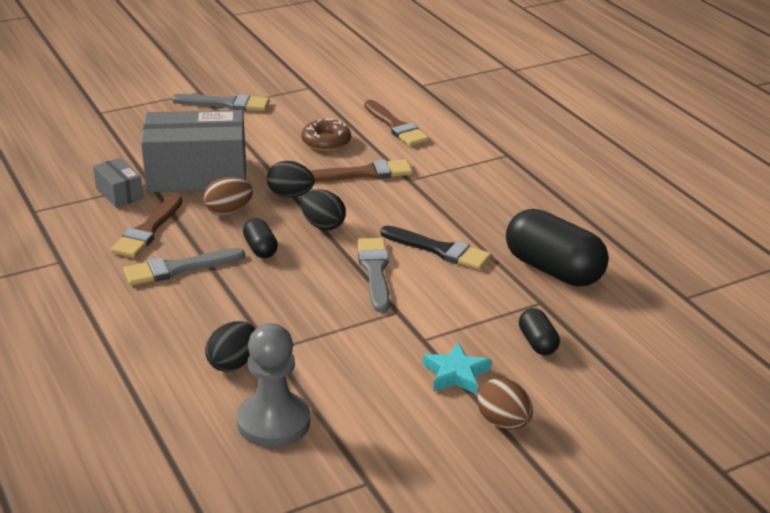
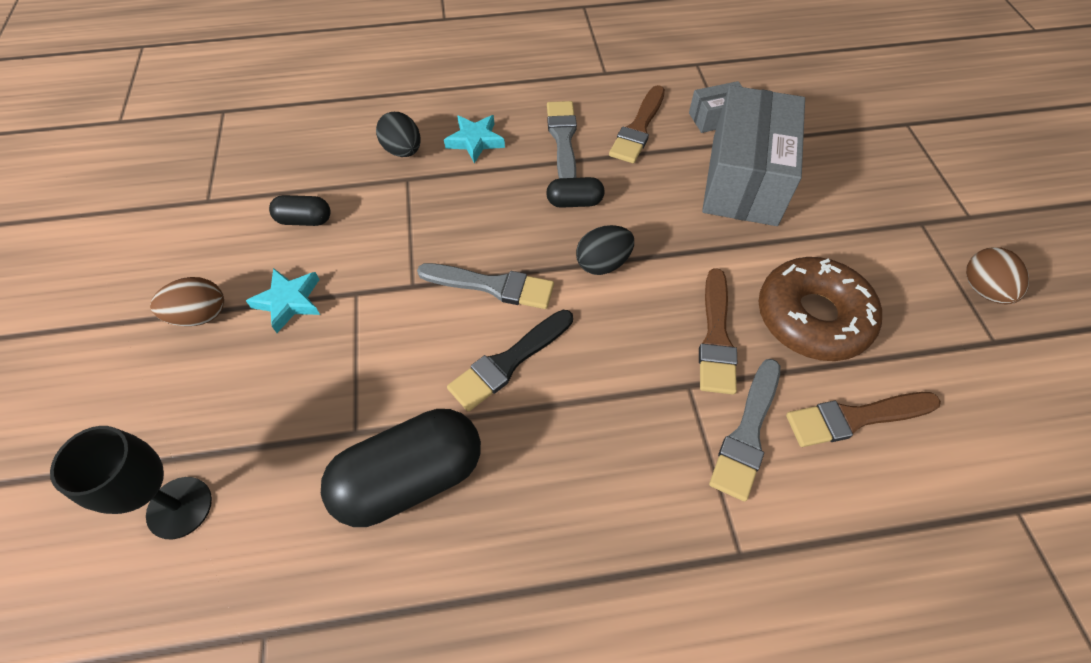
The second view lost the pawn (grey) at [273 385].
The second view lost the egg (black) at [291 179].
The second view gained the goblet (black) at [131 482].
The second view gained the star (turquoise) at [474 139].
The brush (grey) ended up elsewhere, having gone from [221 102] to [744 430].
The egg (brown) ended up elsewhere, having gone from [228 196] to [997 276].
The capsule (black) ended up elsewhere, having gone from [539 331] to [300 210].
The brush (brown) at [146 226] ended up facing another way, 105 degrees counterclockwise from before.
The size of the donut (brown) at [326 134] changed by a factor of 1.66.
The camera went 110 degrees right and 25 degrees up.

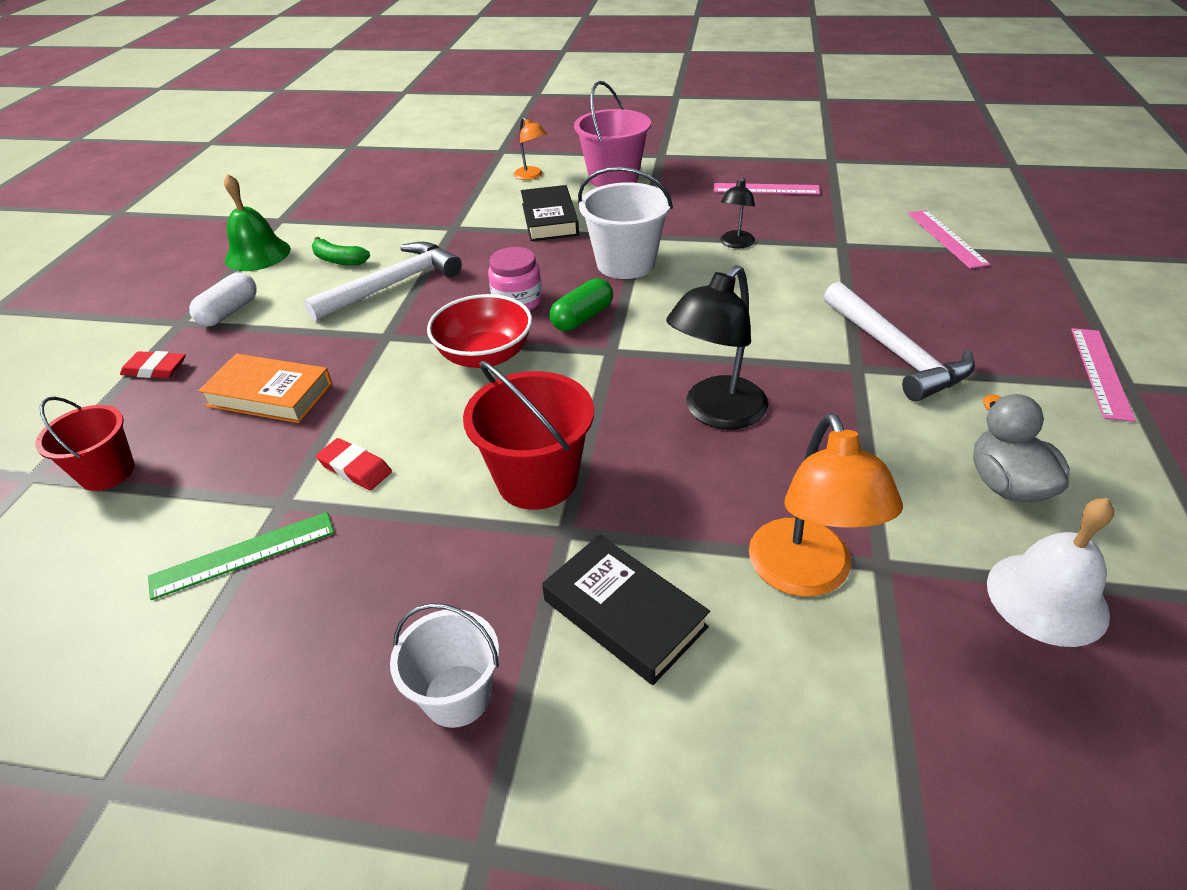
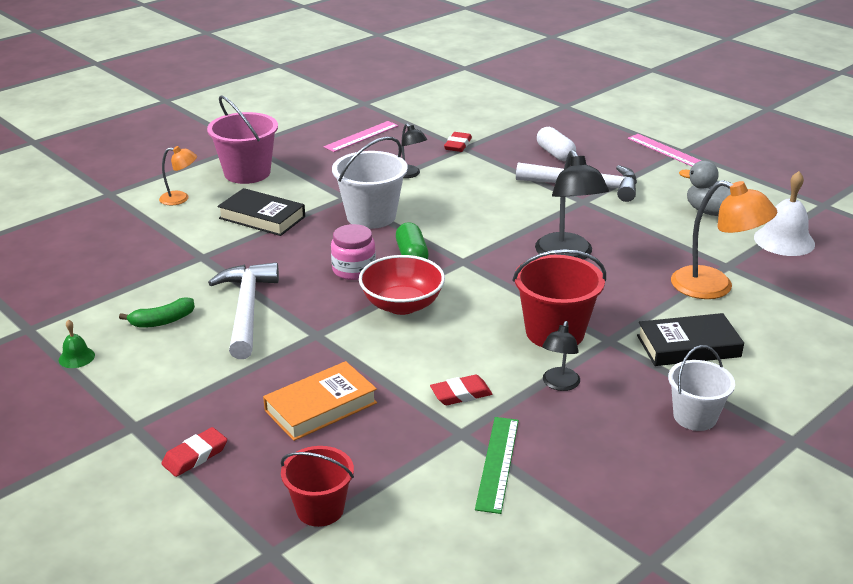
The second view lost the ruler (pink) at [949 239].
The second view gained the eraser (red) at [458 142].
The second view gained the lamp (black) at [561 356].
The capsule (white) ended up elsewhere, having gone from [223 299] to [556 144].
The size of the bell (green) at [257 222] changed by a factor of 0.50.
The camera went 55 degrees left and 10 degrees down.

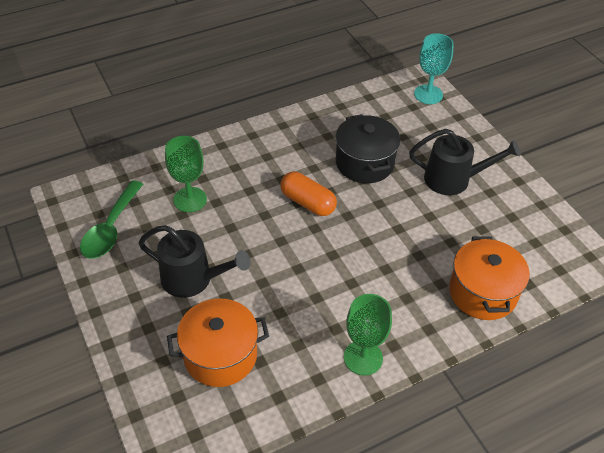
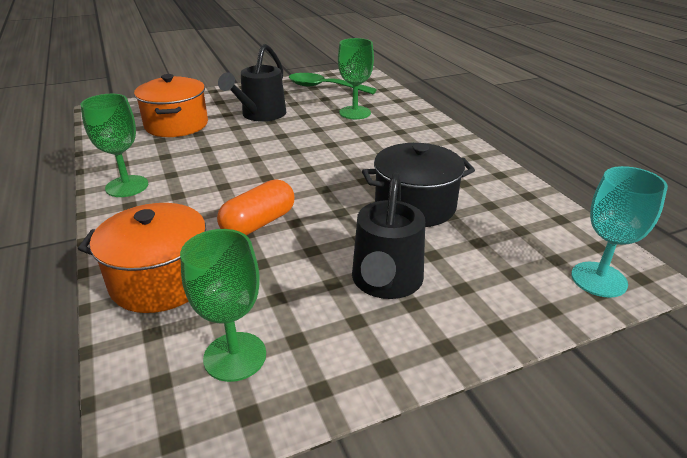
The second view gained the goblet (green) at [223 305].
The capsule (orange) ended up elsewhere, having gone from [308 194] to [255 207].
The camera went 95 degrees right and 15 degrees down.

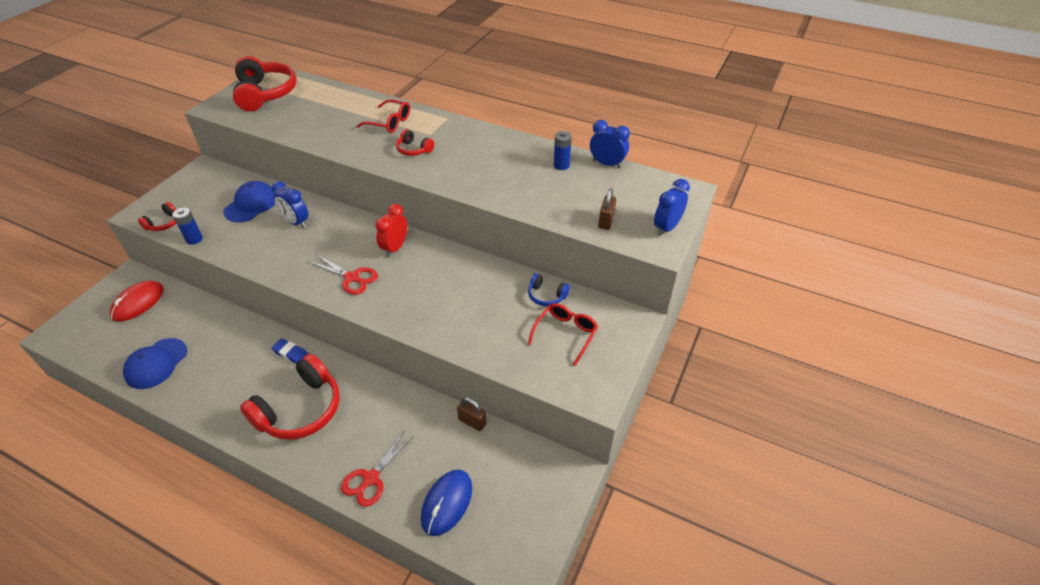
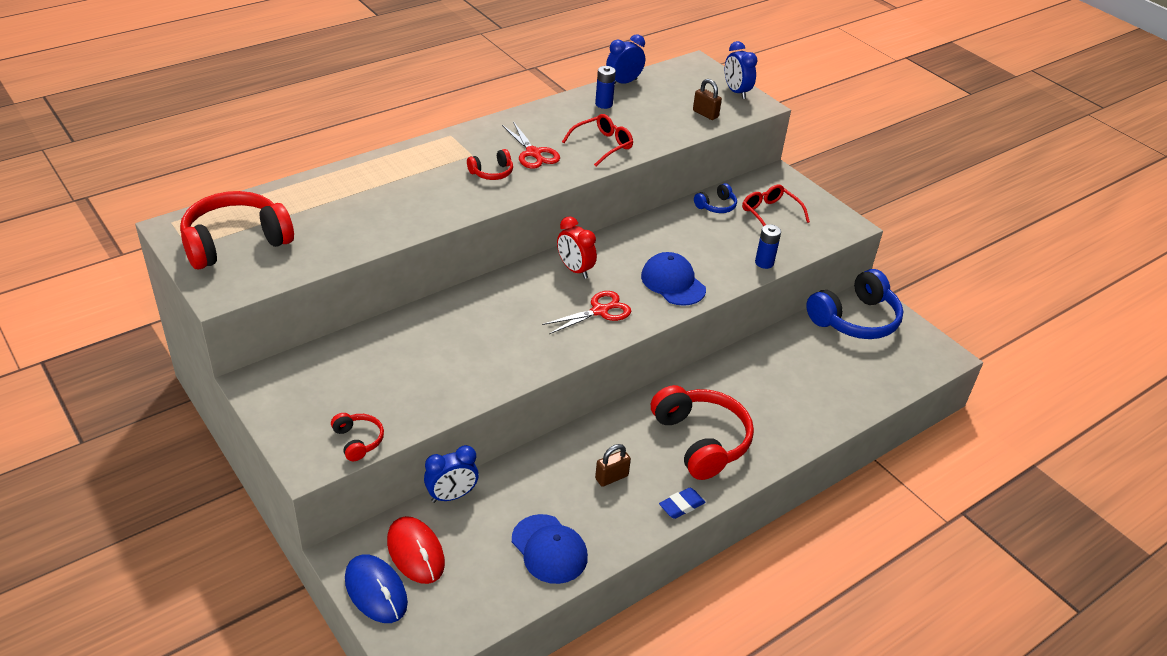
The second view gained the headphones (blue) at [855 304].
The battery (blue) ended up elsewhere, having gone from [187 226] to [768 246].
The cap (blue) ended up elsewhere, having gone from [249 201] to [673 279].
The clock (blue) ended up elsewhere, having gone from [289 204] to [451 474].
The eraser (blue) ended up elsewhere, having gone from [290 350] to [682 503].
The scissors (red) ended up elsewhere, having gone from [378 468] to [531 145].
The glasses (red) ended up elsewhere, having gone from [383 116] to [597 140].
The mouse (blue) ended up elsewhere, having gone from [446 502] to [376 588].
The padlock (brown) ended up elsewhere, having gone from [472 414] to [613 465].
The headphones (red) at [265 83] ended up facing another way, 45 degrees counterclockwise from before.
The camera went 65 degrees left and 5 degrees down.

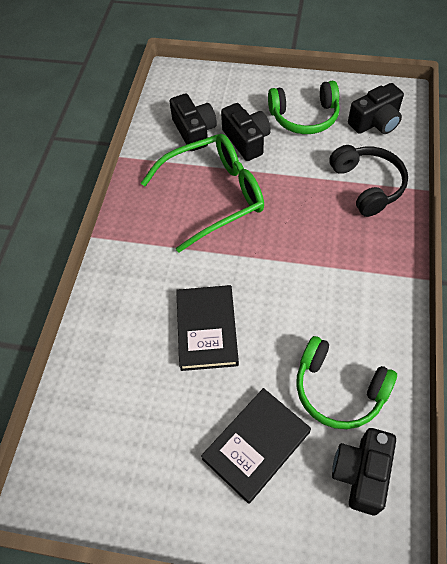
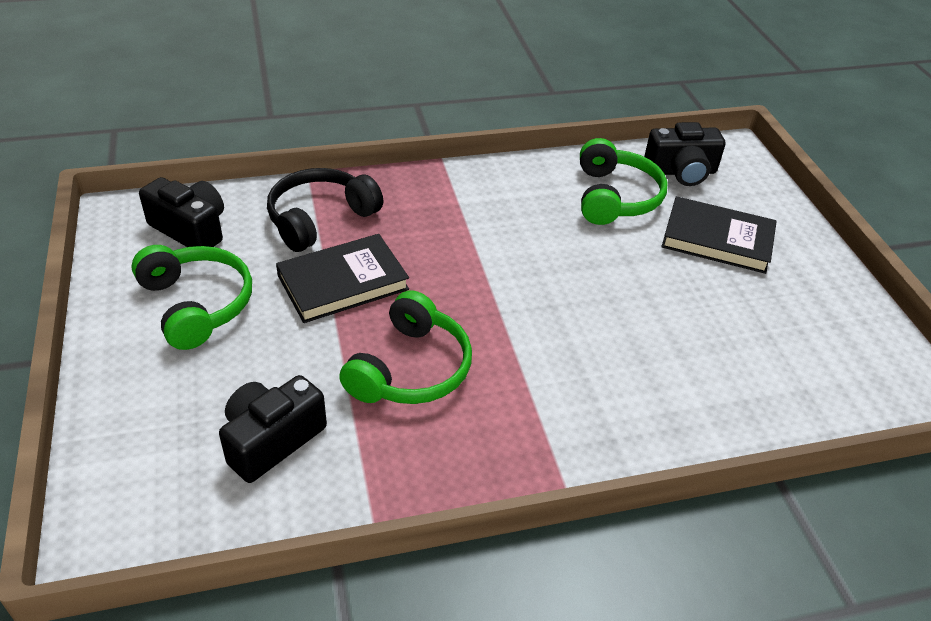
The second view lost the camera (black) at [246 132].
The book (black) ended up elsewhere, having gone from [207 328] to [342 278].
Where the glasses (green) stood at [202 193], the headphones (green) came to stand at [405 347].
The camera went 120 degrees left and 15 degrees down.

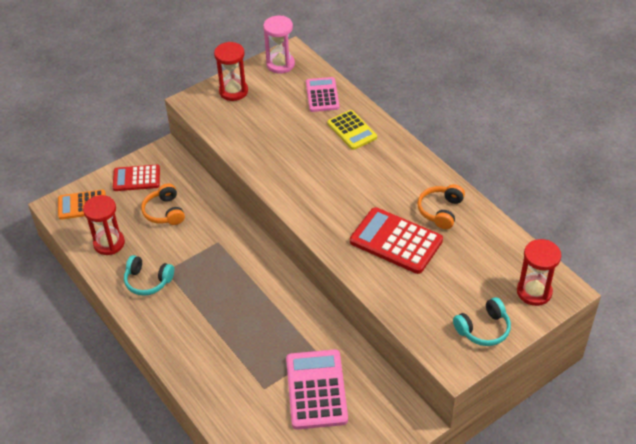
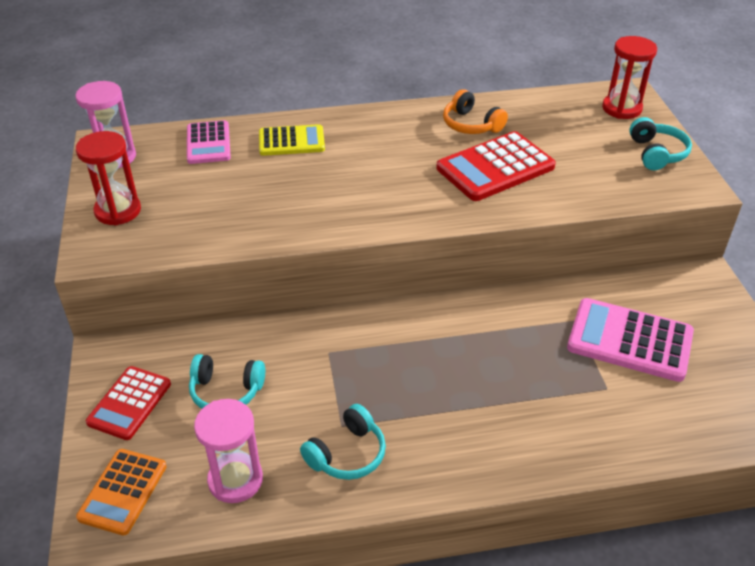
What was the hourglass (red) at [104 225] turned into the hourglass (pink) at [228 451].
What was the headphones (orange) at [163 204] turned into the headphones (turquoise) at [227 381].
The calculator (pink) at [322 94] ended up facing another way, 120 degrees counterclockwise from before.
The camera went 65 degrees left and 5 degrees down.

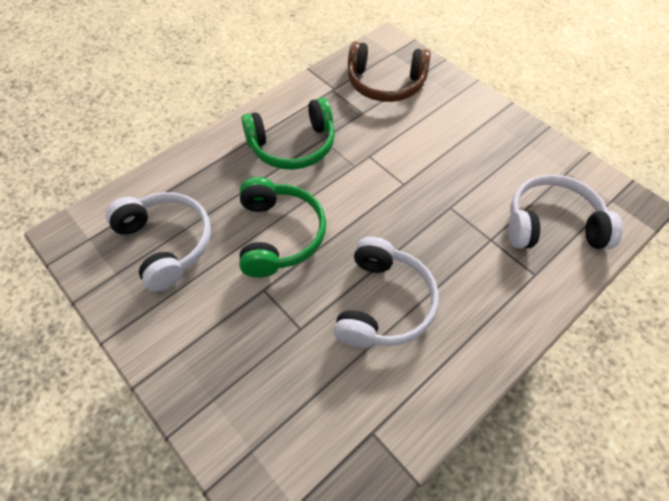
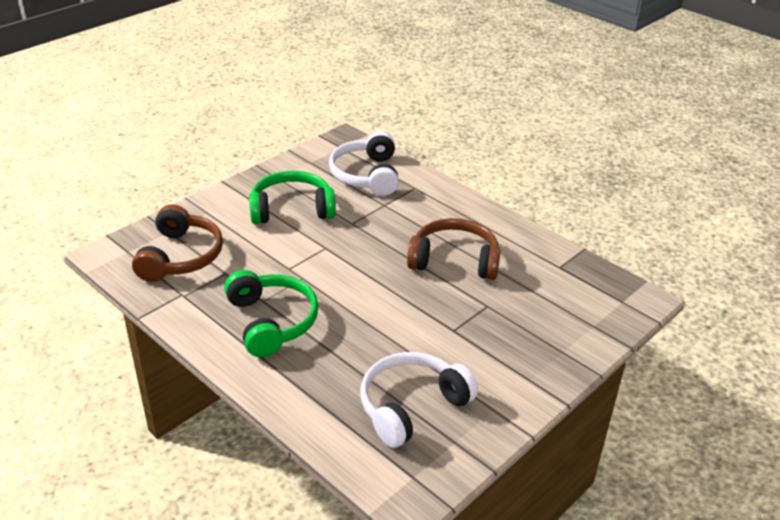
The headphones (green) ended up elsewhere, having gone from [282 227] to [292 197].
What was the headphones (white) at [386 292] turned into the headphones (brown) at [454 249].
The camera went 95 degrees left and 20 degrees down.

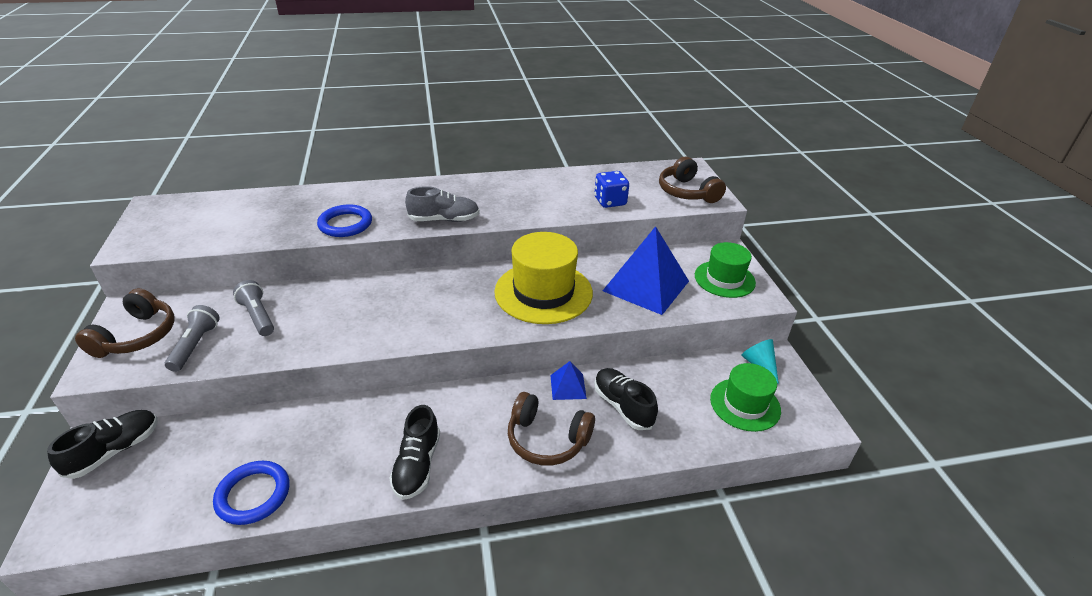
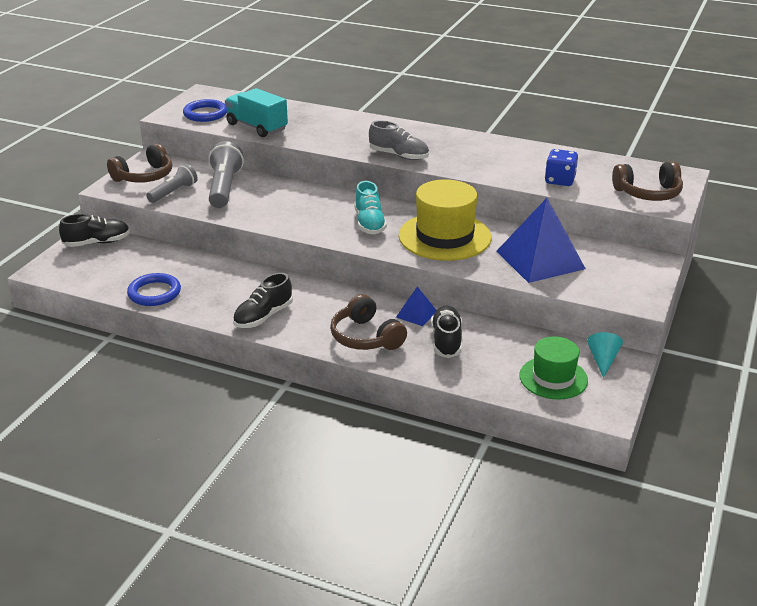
The second view lost the hat (green) at [725 270].
The second view gained the truck (turquoise) at [256 112].
The second view gained the shoe (turquoise) at [370 207].
The ring (blue) ended up elsewhere, having gone from [344 220] to [205 110].
The headphones (brown) at [692 180] ended up facing another way, 105 degrees counterclockwise from before.
The size of the flashlight (grey) at [253 308] changed by a factor of 1.57.
The camera went 35 degrees right and 5 degrees down.

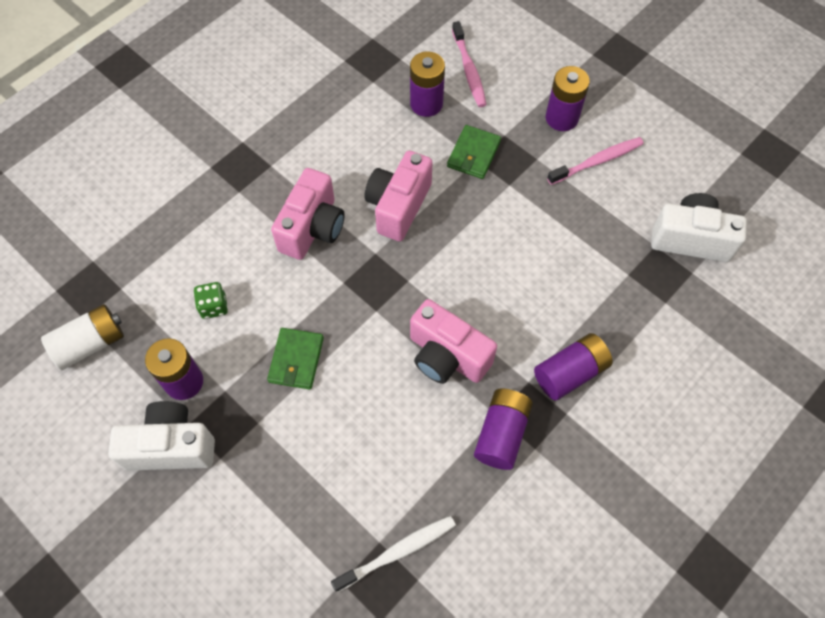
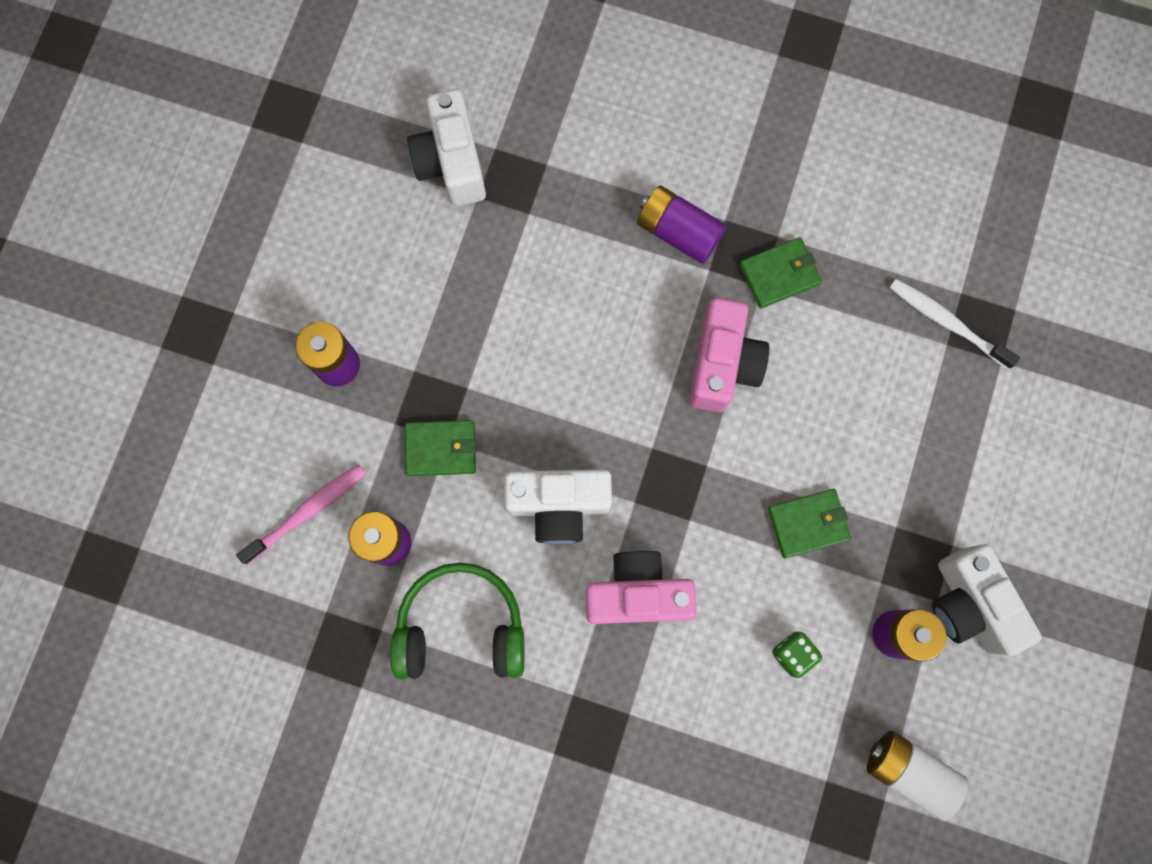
The second view lost the toothbrush (pink) at [595 161].
The second view gained the headphones (green) at [457 620].
Where the battery (purple) stood at [503 429], the wallet (green) came to stand at [780 273].
What was the camera (pink) at [399 196] turned into the camera (white) at [558 507].
The camera went 115 degrees left and 15 degrees up.

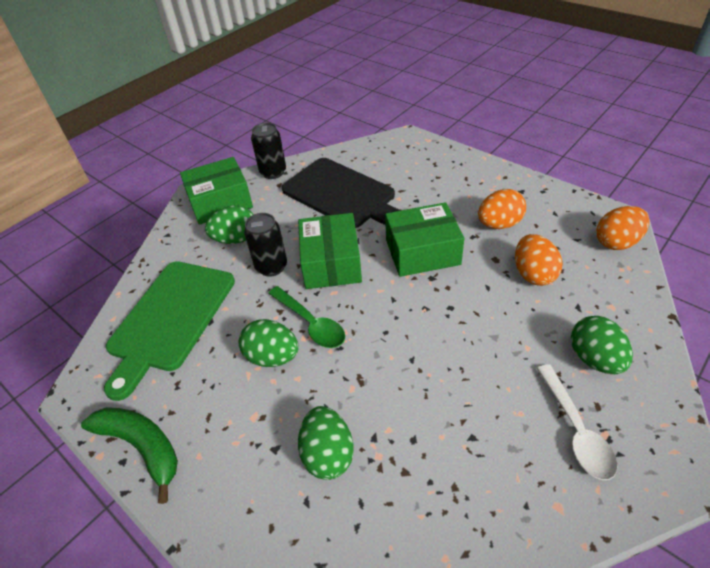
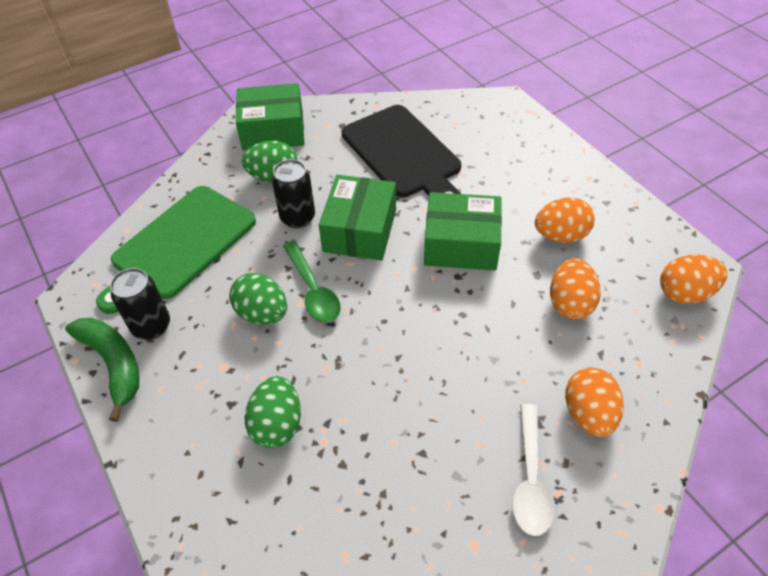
The can (black) ended up elsewhere, having gone from [268 151] to [140 304].
What was the egg (green) at [602 345] turned into the egg (orange) at [594 402].
The camera went 15 degrees right and 5 degrees up.

